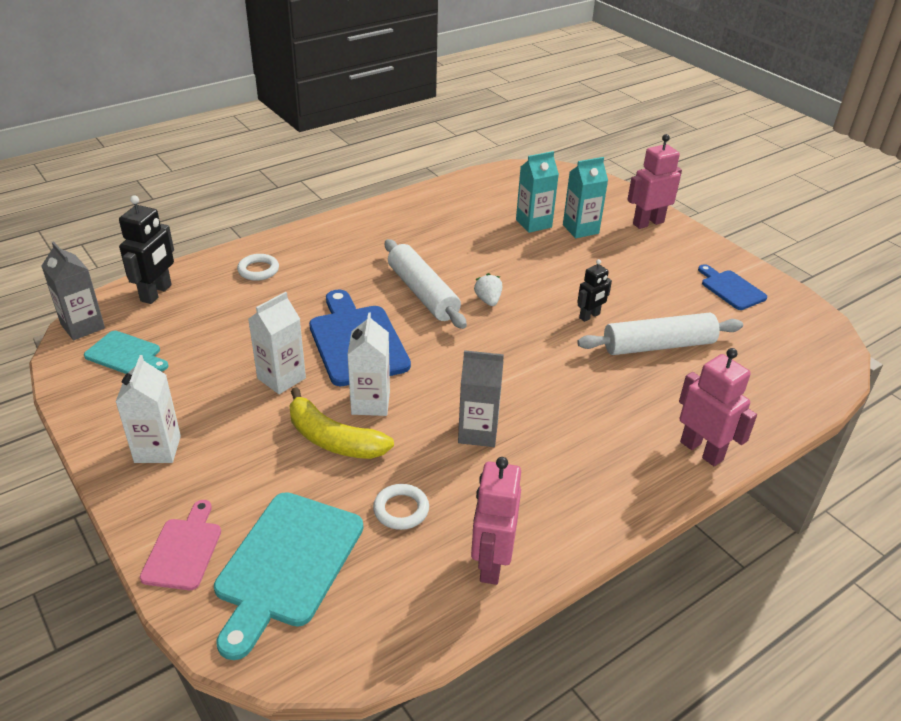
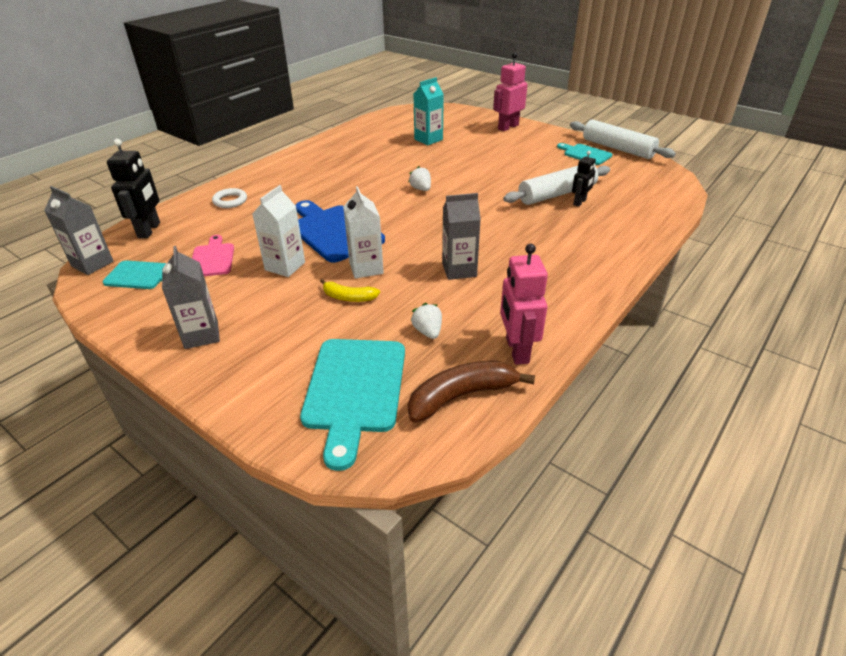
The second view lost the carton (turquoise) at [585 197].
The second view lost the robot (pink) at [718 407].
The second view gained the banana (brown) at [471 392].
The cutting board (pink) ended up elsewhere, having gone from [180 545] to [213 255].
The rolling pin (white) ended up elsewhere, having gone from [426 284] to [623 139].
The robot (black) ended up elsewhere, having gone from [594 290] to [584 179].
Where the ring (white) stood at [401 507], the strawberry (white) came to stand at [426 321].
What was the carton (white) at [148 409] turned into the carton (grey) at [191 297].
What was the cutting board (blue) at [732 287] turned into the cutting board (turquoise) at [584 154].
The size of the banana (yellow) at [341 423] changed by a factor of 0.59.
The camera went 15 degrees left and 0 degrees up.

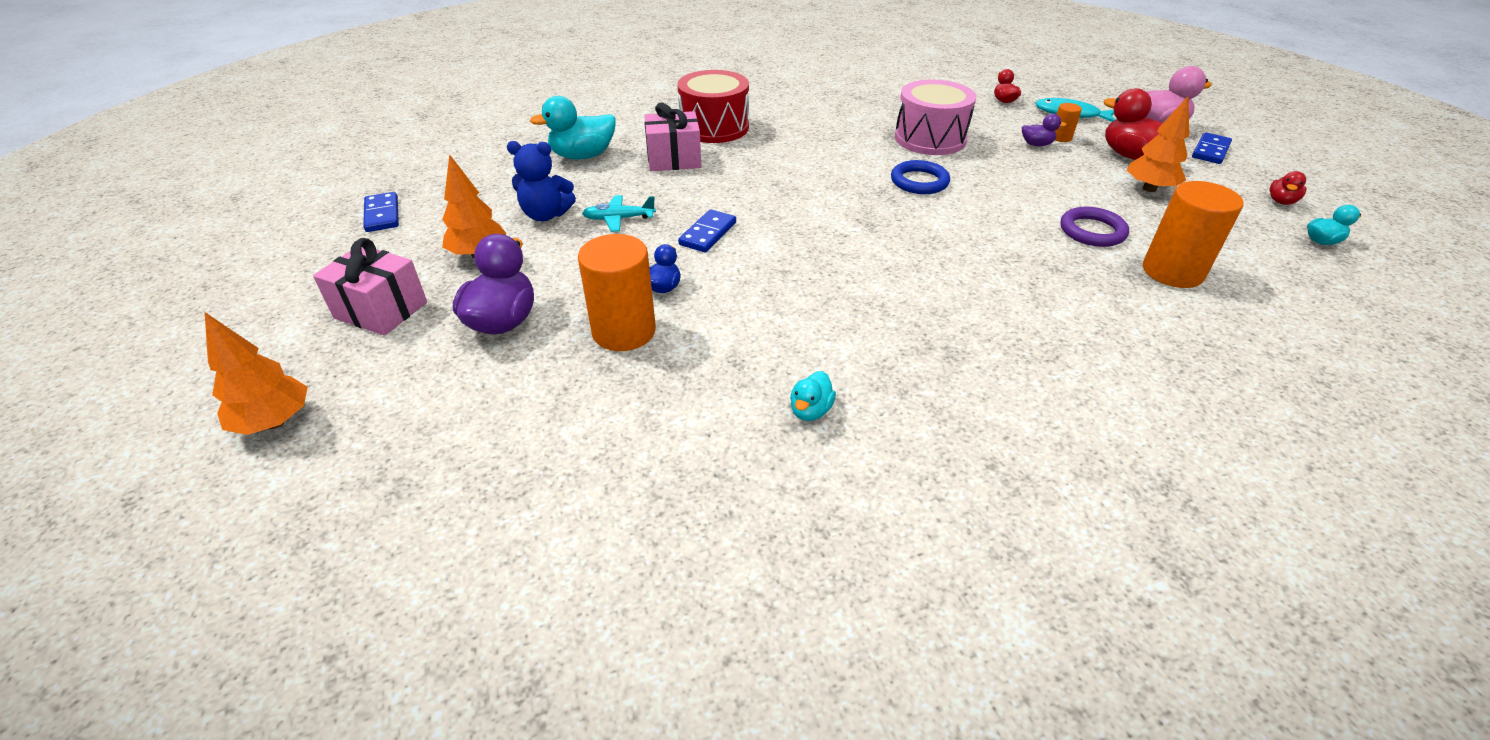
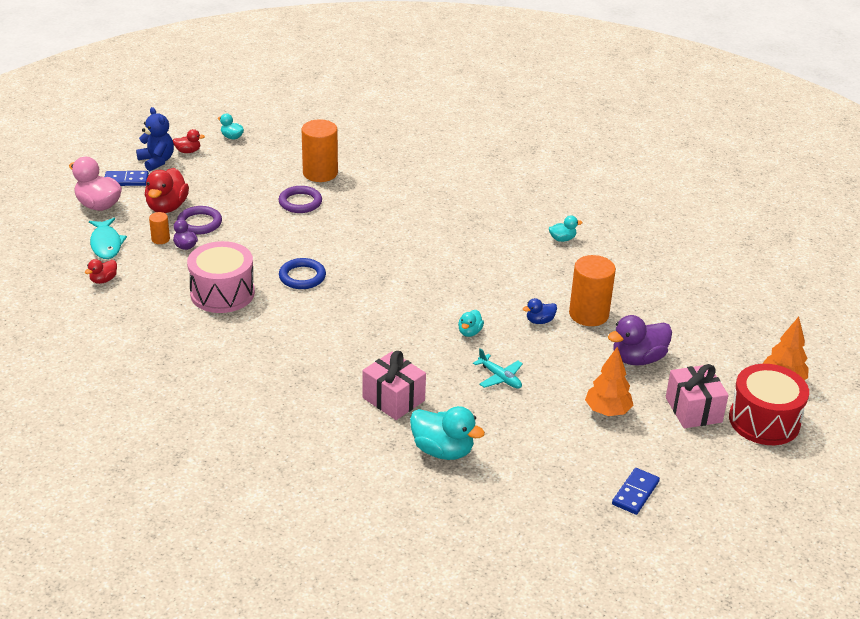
The second view lost the tree (orange) at [1158 143].
The second view gained the ring (purple) at [199 220].
The teddy bear (blue) ended up elsewhere, having gone from [541 181] to [155 139].
The drum (red) ended up elsewhere, having gone from [713 106] to [769 404].
Where the domino (blue) stood at [707 230], the duck (turquoise) came to stand at [471 323].
The camera went 130 degrees left and 5 degrees down.

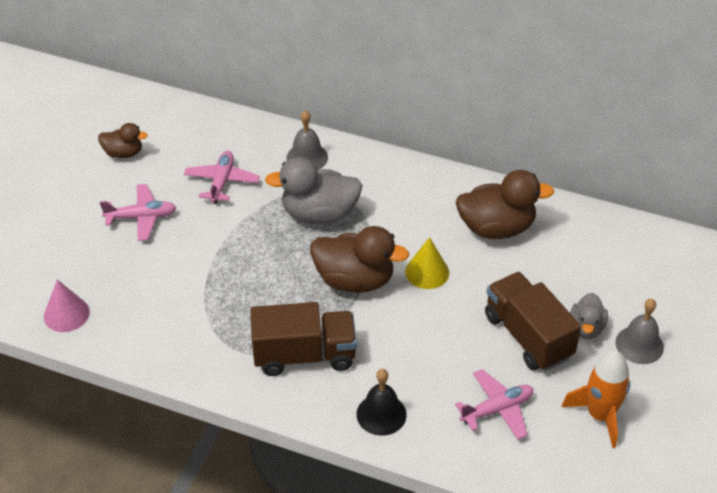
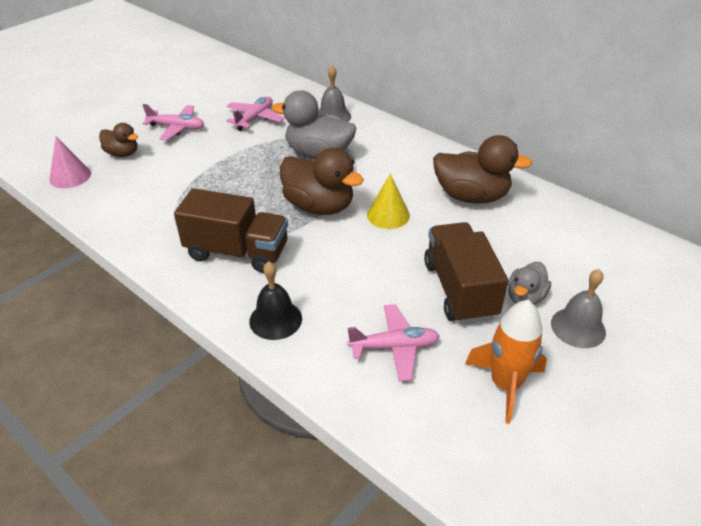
The duck (brown) ended up elsewhere, having gone from [123 140] to [118 140].
The camera went 20 degrees right and 5 degrees down.

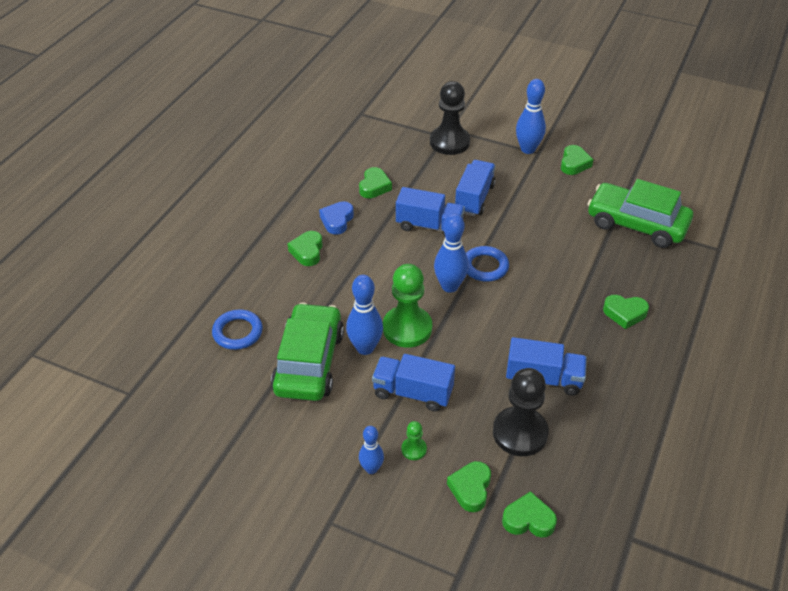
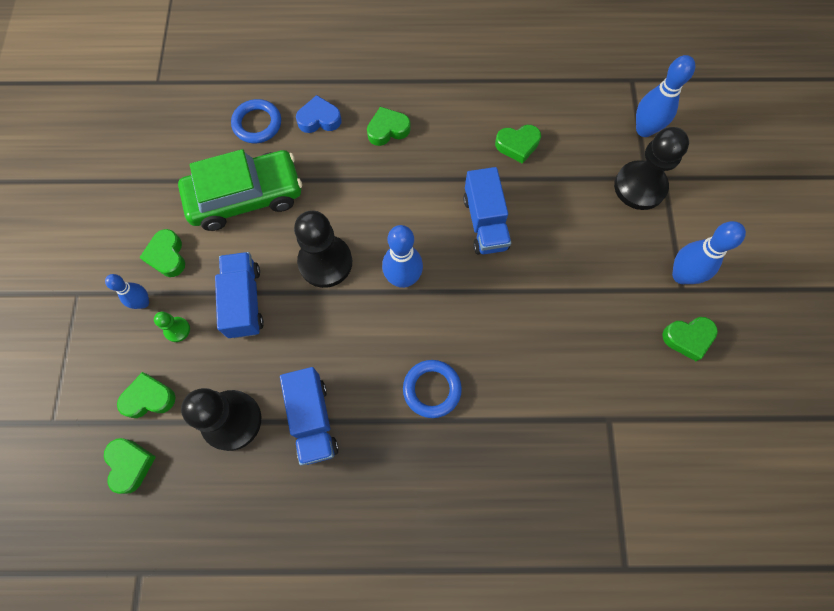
The second view lost the truck (blue) at [475 188].
The second view lost the car (green) at [640 213].
The heart (blue) ended up elsewhere, having gone from [336 218] to [319 114].
The bowling pin (blue) ended up elsewhere, having gone from [364 315] to [665 96].
The ring (blue) ended up elsewhere, having gone from [487 264] to [432 389].
The heart (green) ended up elsewhere, having gone from [626 312] to [162 253].
What was the pawn (green) at [407 306] turned into the pawn (black) at [323 249].
The camera went 65 degrees right and 25 degrees up.

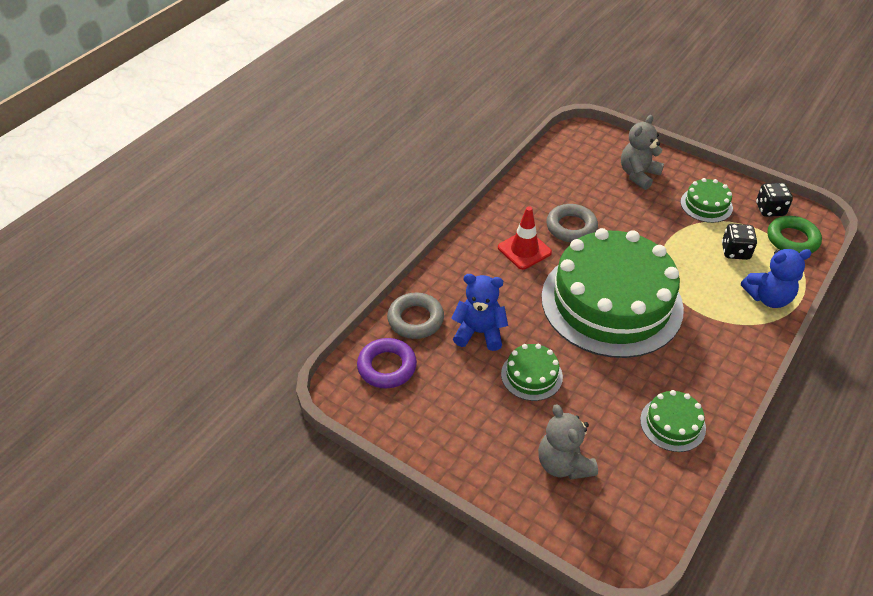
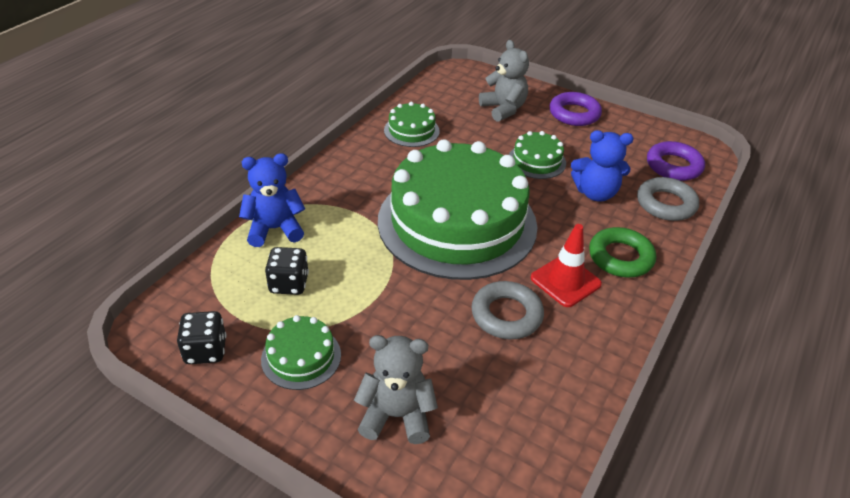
The second view gained the ring (purple) at [576 109].
The ring (green) ended up elsewhere, having gone from [794 234] to [622 252].
The teddy bear (grey) at [642 152] ended up facing another way, 120 degrees counterclockwise from before.
The camera went 175 degrees right and 5 degrees down.

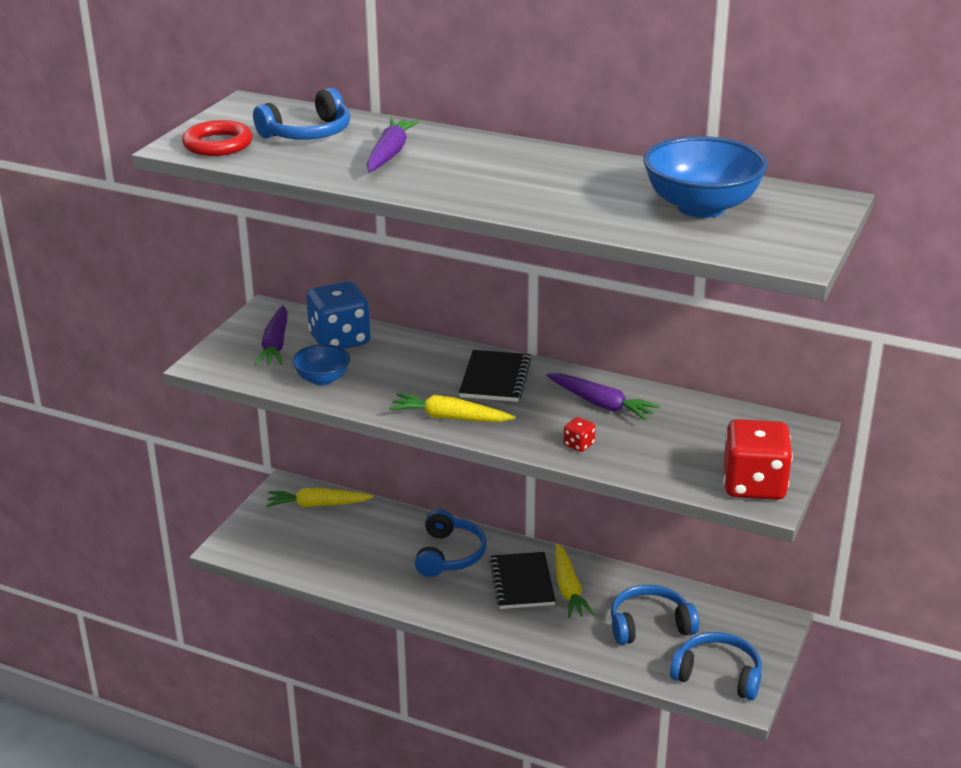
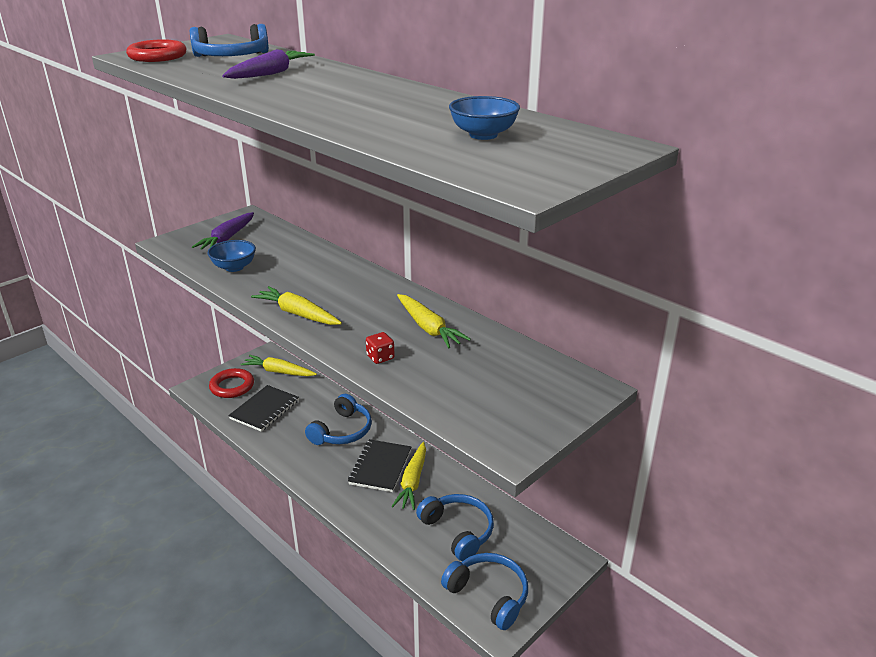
The second view lost the dice (blue) at [338 315].
The second view lost the dice (red) at [758 459].
The second view gained the ring (red) at [231 383].
The notebook (black) ended up elsewhere, having gone from [495 376] to [263 408].
What was the carrot (purple) at [603 397] turned into the carrot (yellow) at [434 321].
The headphones (blue) at [655 615] ended up facing another way, 45 degrees clockwise from before.
The size of the bowl (blue) at [706 177] changed by a factor of 0.56.
The camera went 20 degrees right and 0 degrees up.

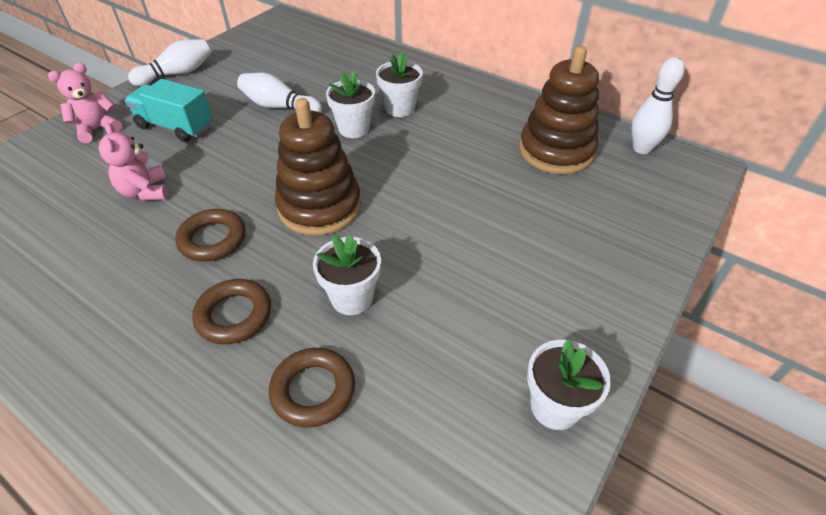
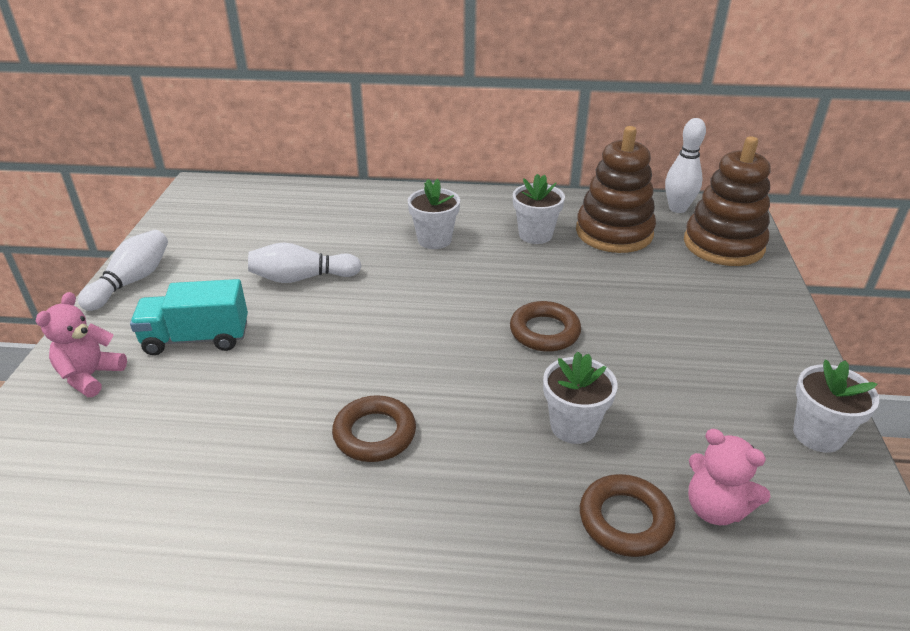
The teddy bear (pink) ended up elsewhere, having gone from [133 162] to [729 477].
The ring (brown) ended up elsewhere, having gone from [231 311] to [545 326].
The stacking toy (brown) ended up elsewhere, having gone from [318 167] to [727 201].
The flower pot (white) ended up elsewhere, having gone from [350 104] to [539 209].
The camera went 30 degrees left and 10 degrees down.

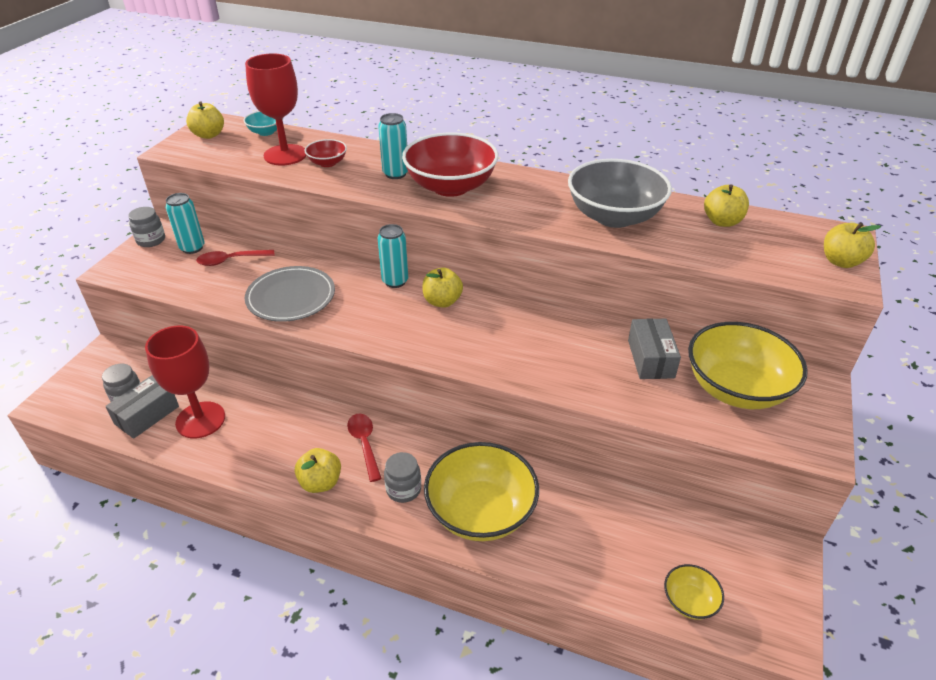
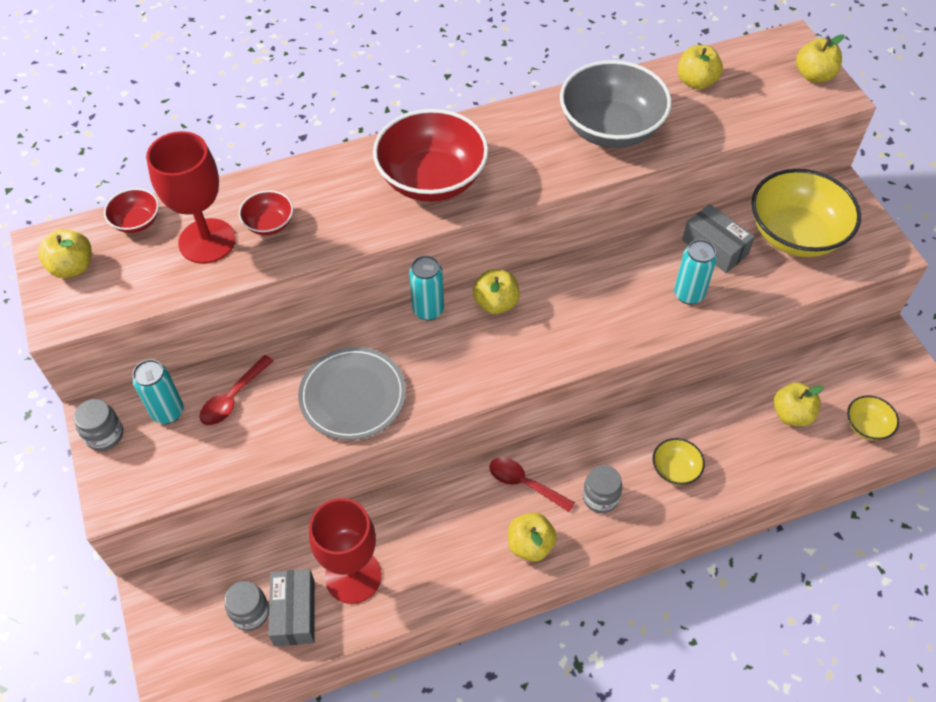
The second view gained the apple (yellow) at [798 404].
The can (turquoise) ended up elsewhere, having gone from [393 146] to [695 272].
What was the bowl (turquoise) at [263 123] turned into the bowl (red) at [131 210].
The size of the bowl (yellow) at [481 491] changed by a factor of 0.47.
The camera went 40 degrees left and 15 degrees up.

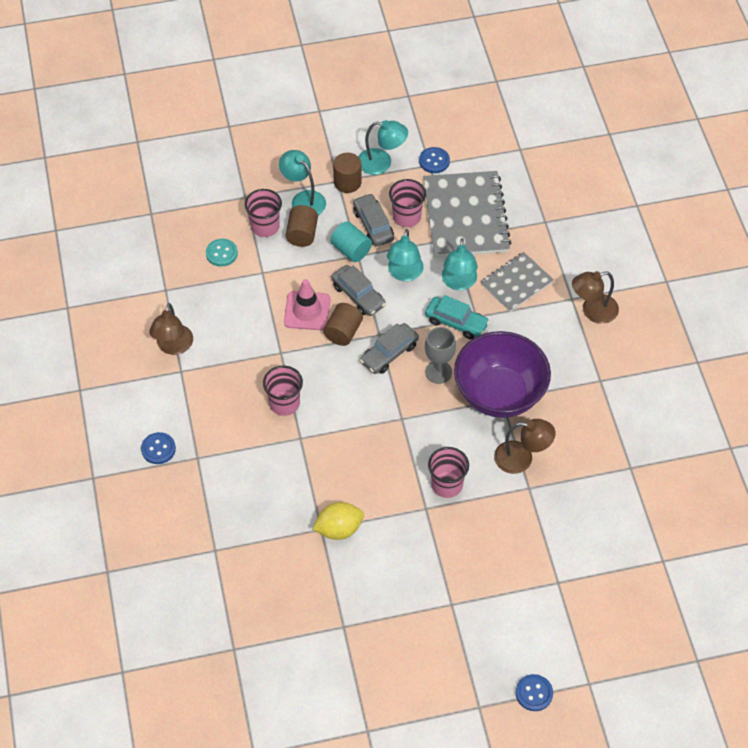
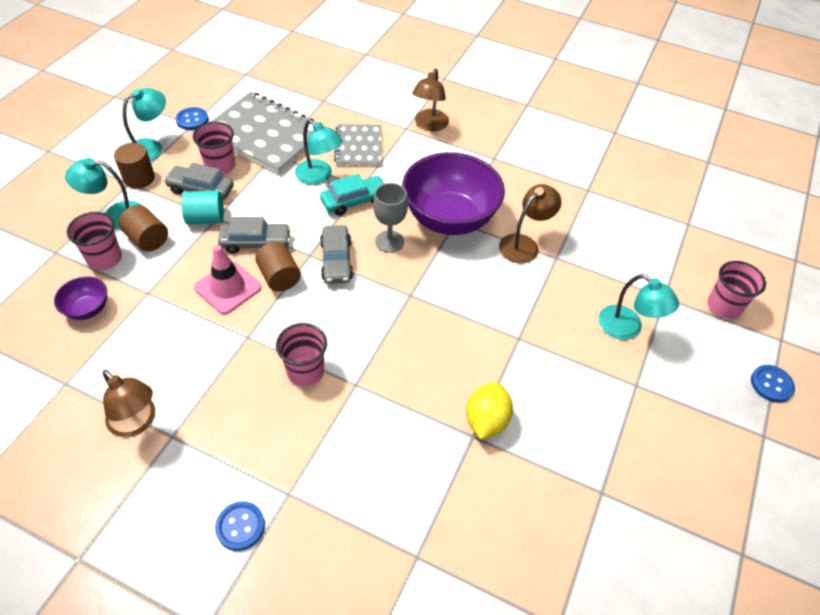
The lamp (turquoise) ended up elsewhere, having gone from [405 255] to [639 307].
The cup (pink) ended up elsewhere, having gone from [448 472] to [736 290].
Where the button (turquoise) stood at [222 253], the bowl (purple) came to stand at [80 298].
The camera went 55 degrees left and 5 degrees down.

